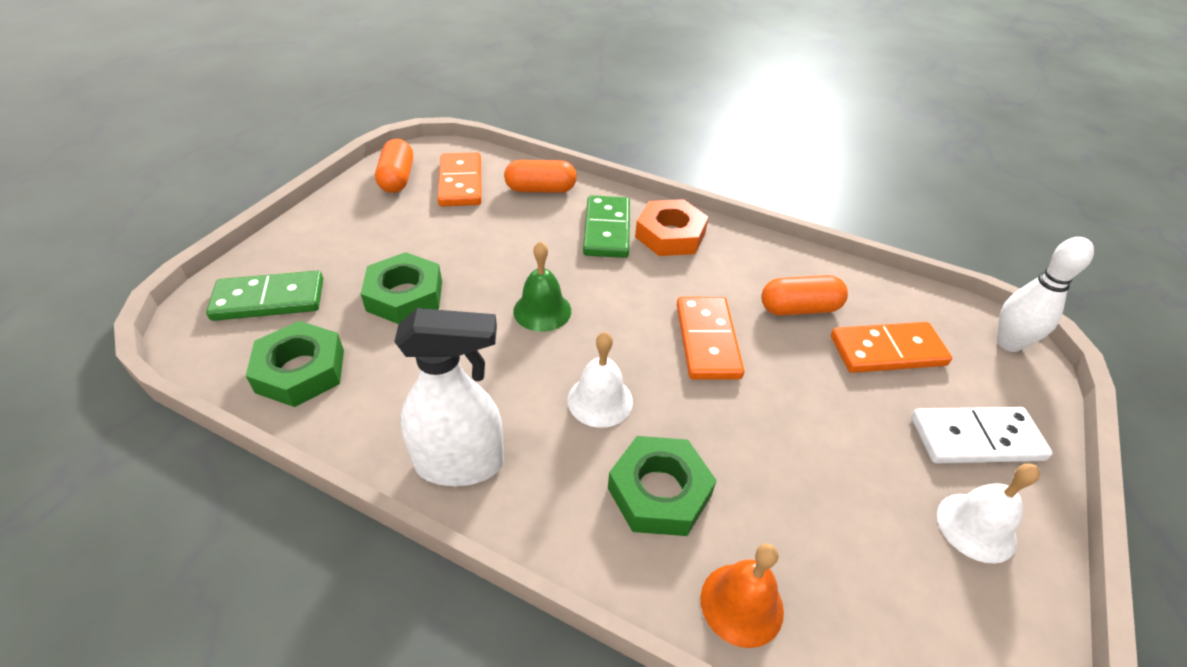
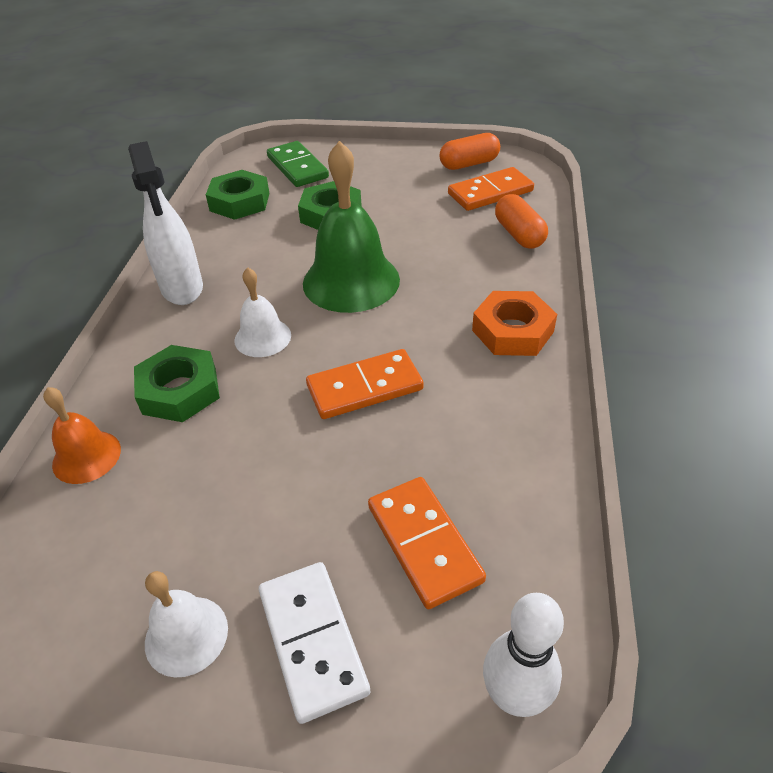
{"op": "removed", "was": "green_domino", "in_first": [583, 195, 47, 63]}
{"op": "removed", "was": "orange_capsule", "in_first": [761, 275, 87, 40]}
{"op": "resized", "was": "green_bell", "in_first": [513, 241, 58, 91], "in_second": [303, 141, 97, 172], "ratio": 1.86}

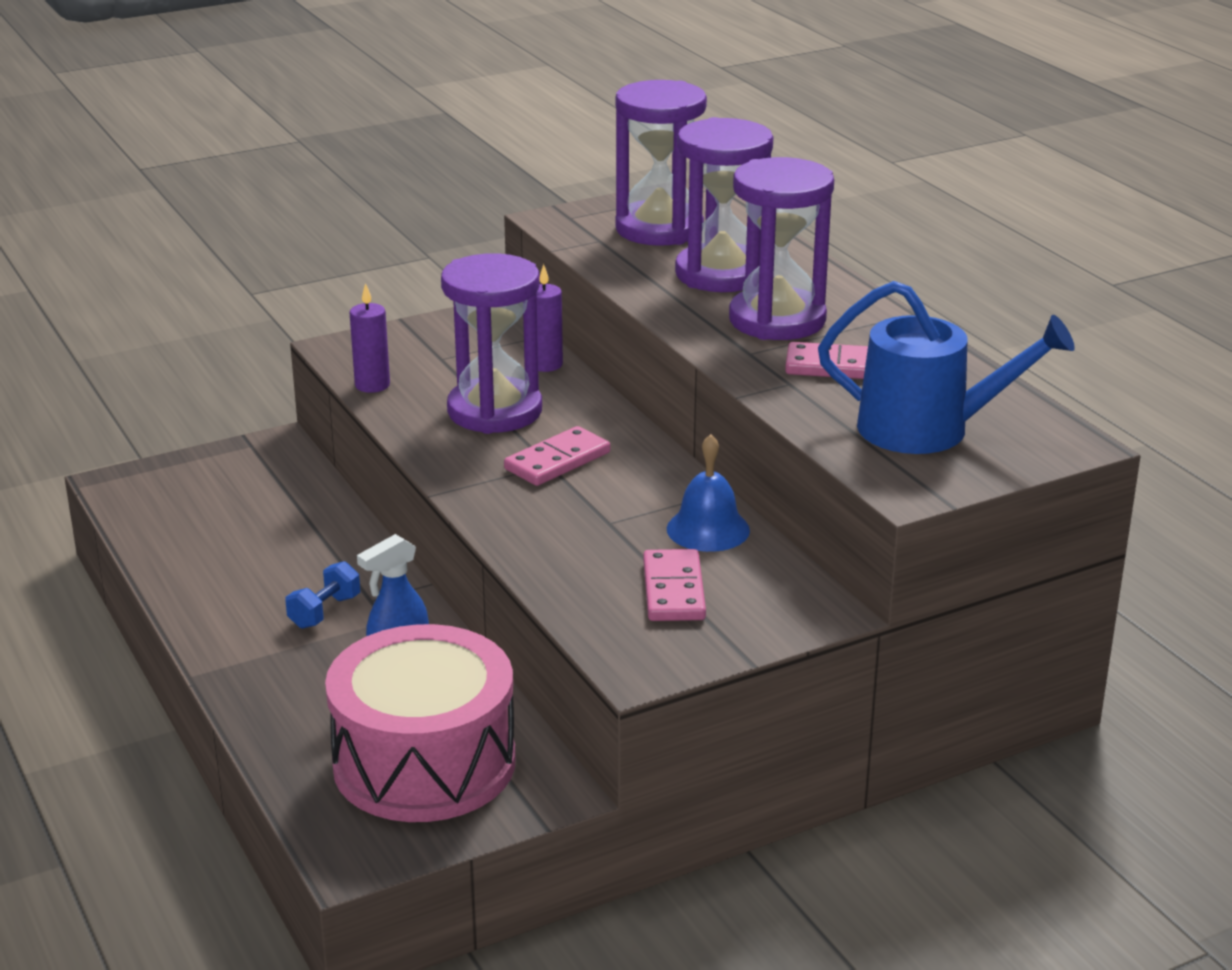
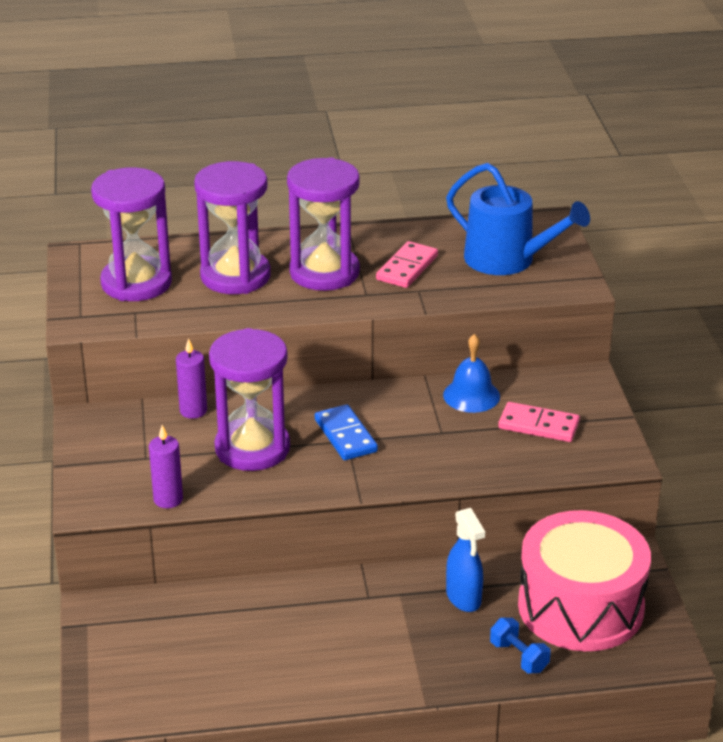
{"op": "moved", "was": "blue_dumbbell", "in_first": [285, 561, 75, 68], "in_second": [490, 618, 61, 55]}
{"op": "recoloured", "was": "pink_domino", "now": "blue_domino", "in_first": [504, 426, 106, 60], "in_second": [315, 404, 63, 56]}
{"op": "turned", "was": "blue_watering_can", "in_first": [818, 281, 257, 173], "in_second": [446, 163, 144, 112], "clockwise": 90}

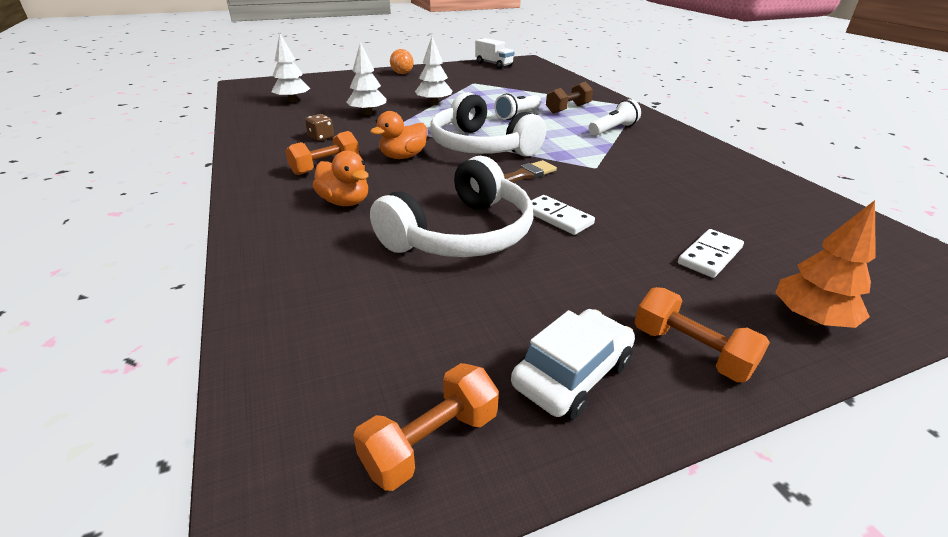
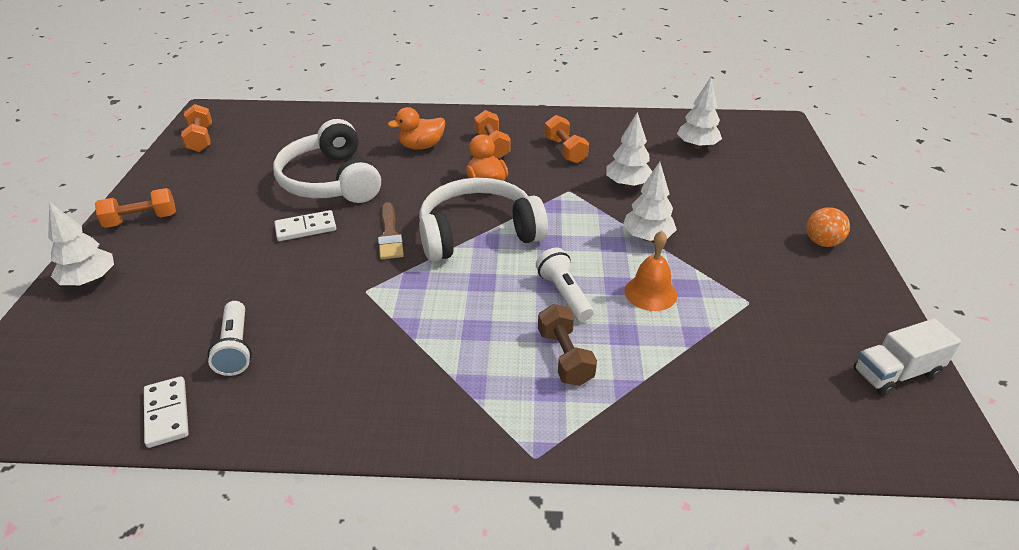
{"op": "removed", "was": "white_car", "in_first": [511, 309, 124, 111]}
{"op": "added", "now": "orange_bell", "in_second": [624, 231, 53, 80]}
{"op": "moved", "was": "white_flashlight", "in_first": [589, 99, 52, 37], "in_second": [207, 301, 45, 75]}
{"op": "moved", "was": "white_domino", "in_first": [678, 229, 66, 49], "in_second": [144, 376, 45, 72]}
{"op": "replaced", "was": "brown_dice", "now": "orange_dumbbell", "in_first": [305, 114, 29, 27], "in_second": [545, 115, 44, 49]}
{"op": "recoloured", "was": "orange_tree", "now": "white_tree", "in_first": [775, 200, 101, 128], "in_second": [48, 202, 66, 83]}

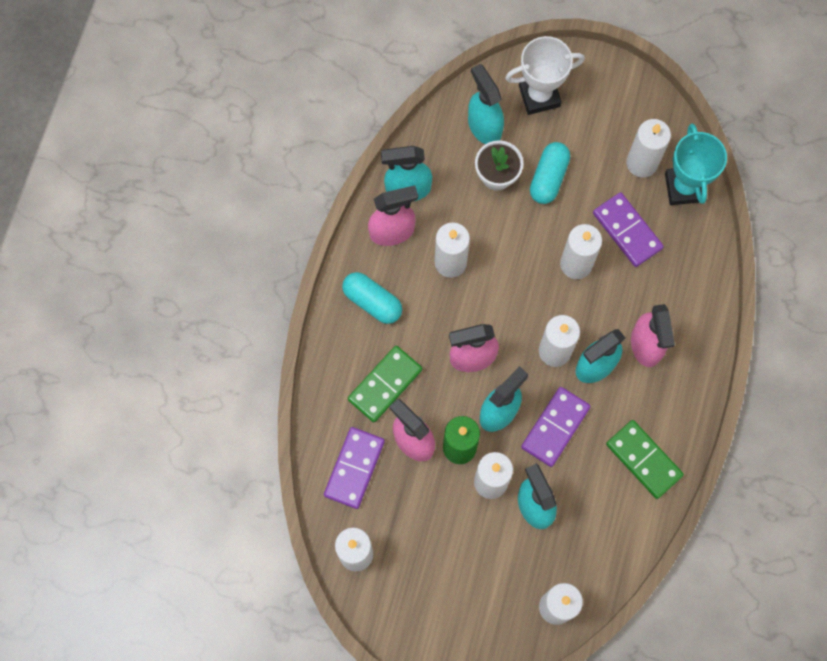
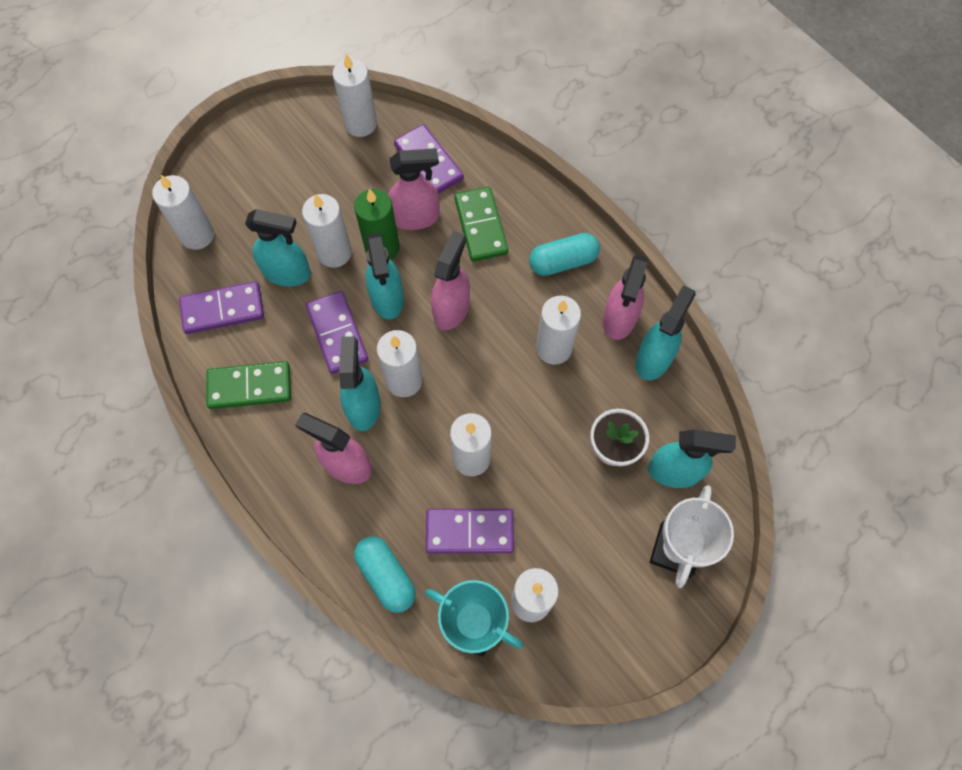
{"op": "added", "now": "purple_domino", "in_second": [179, 281, 85, 53]}
{"op": "moved", "was": "turquoise_capsule", "in_first": [530, 142, 40, 62], "in_second": [354, 536, 62, 77]}

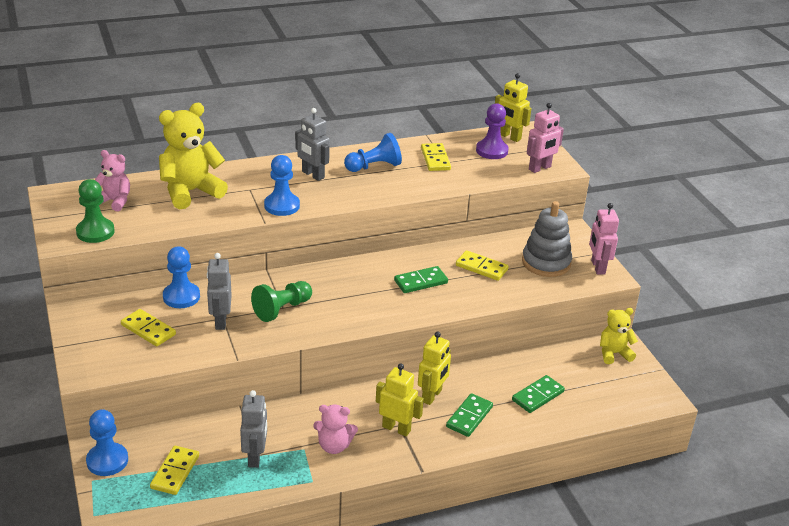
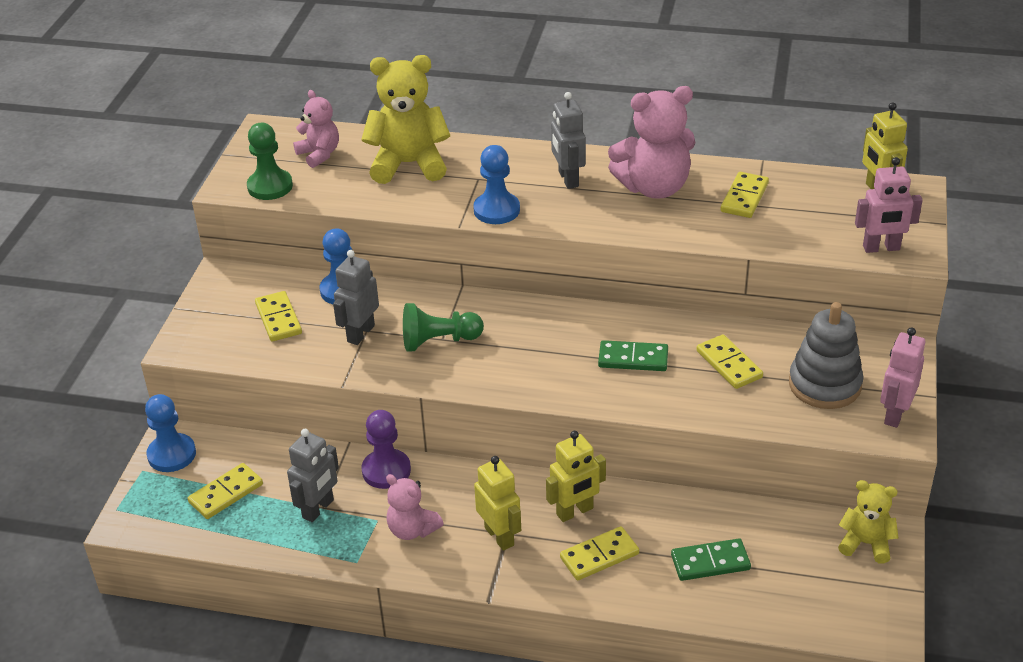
{"op": "moved", "was": "purple_pawn", "in_first": [476, 103, 33, 56], "in_second": [362, 410, 49, 79]}
{"op": "replaced", "was": "blue_pawn", "now": "pink_teddy_bear", "in_first": [344, 133, 58, 39], "in_second": [608, 86, 87, 113]}
{"op": "recoloured", "was": "green_domino", "now": "yellow_domino", "in_first": [446, 393, 47, 44], "in_second": [560, 526, 79, 54]}

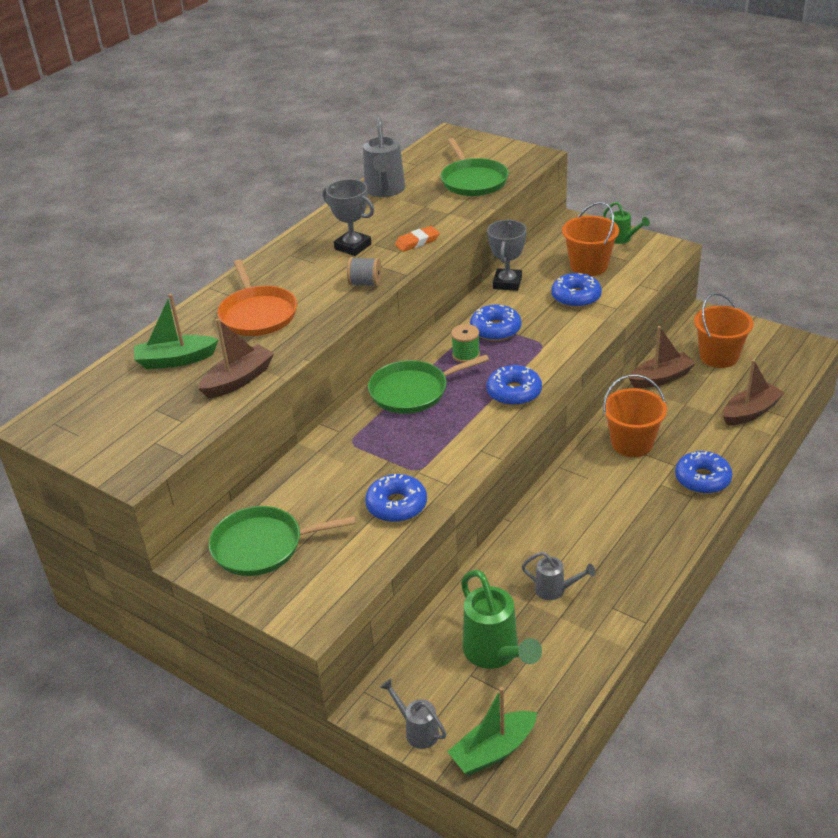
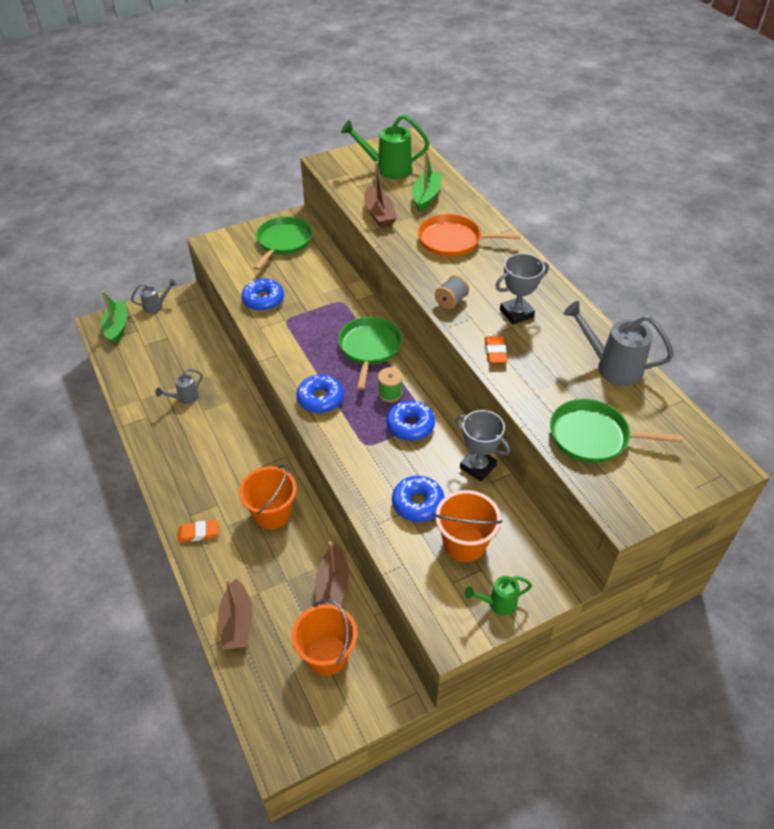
{"op": "moved", "was": "green_watering_can", "in_first": [461, 570, 81, 99], "in_second": [341, 114, 89, 65]}
{"op": "replaced", "was": "blue_donut", "now": "orange_eraser", "in_first": [675, 451, 57, 43], "in_second": [178, 520, 40, 22]}

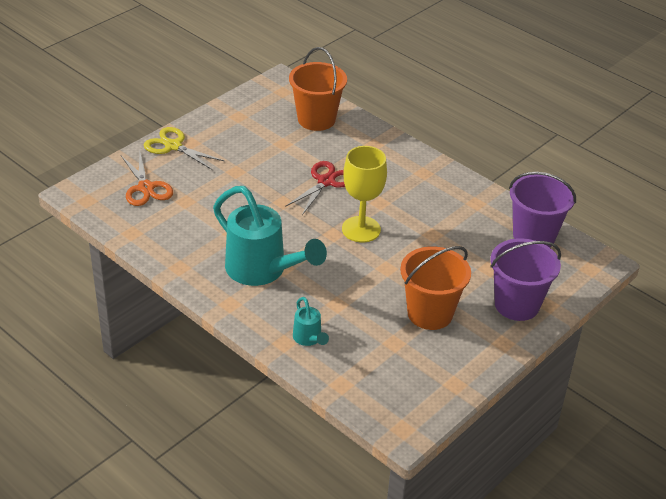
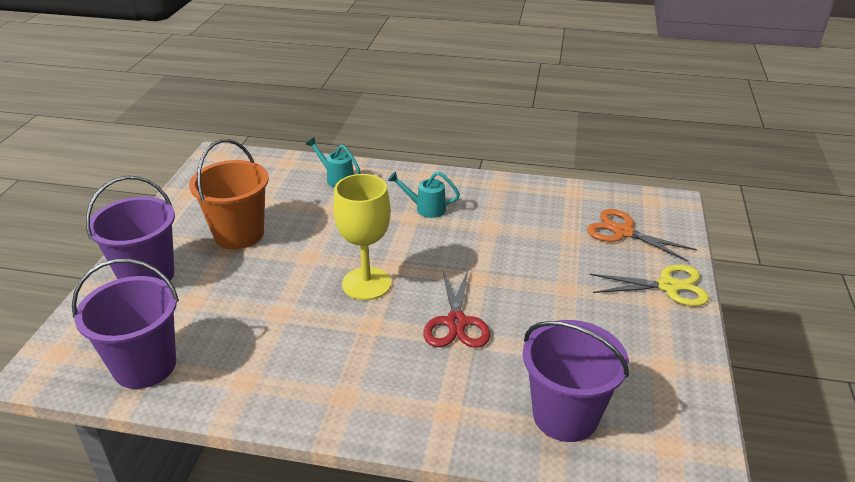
{"op": "recoloured", "was": "orange_bucket", "now": "purple_bucket", "in_first": [289, 47, 58, 84], "in_second": [523, 320, 106, 122]}
{"op": "resized", "was": "turquoise_watering_can", "in_first": [213, 186, 114, 100], "in_second": [388, 171, 72, 47], "ratio": 0.46}

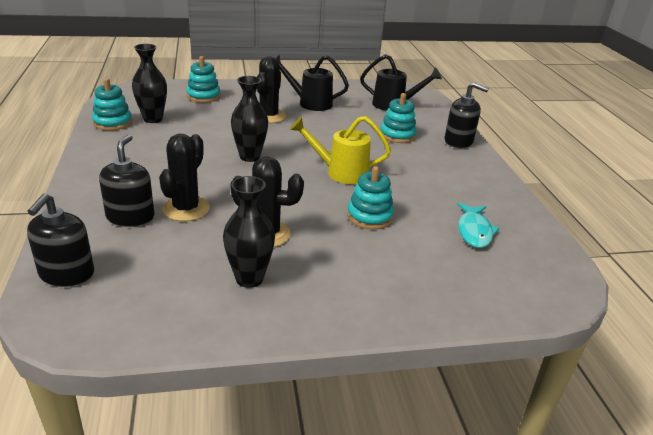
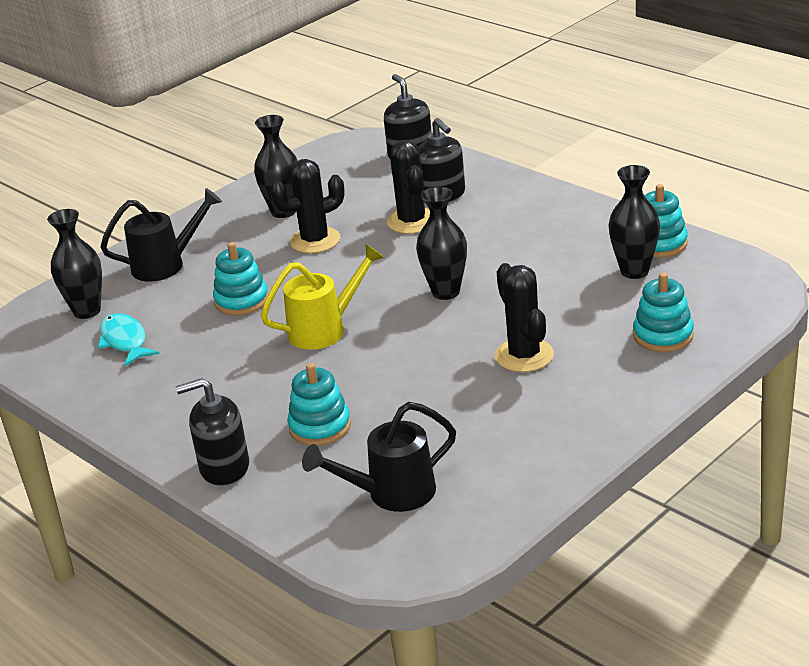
{"op": "added", "now": "black_vase", "in_second": [47, 209, 55, 110]}
{"op": "moved", "was": "black_watering_can", "in_first": [276, 55, 73, 56], "in_second": [101, 188, 121, 93]}

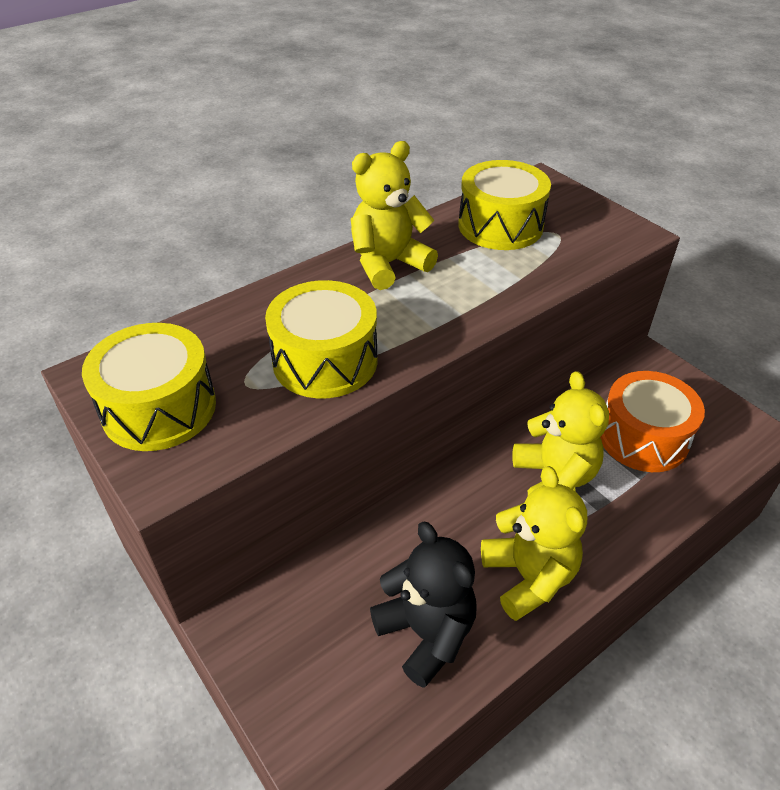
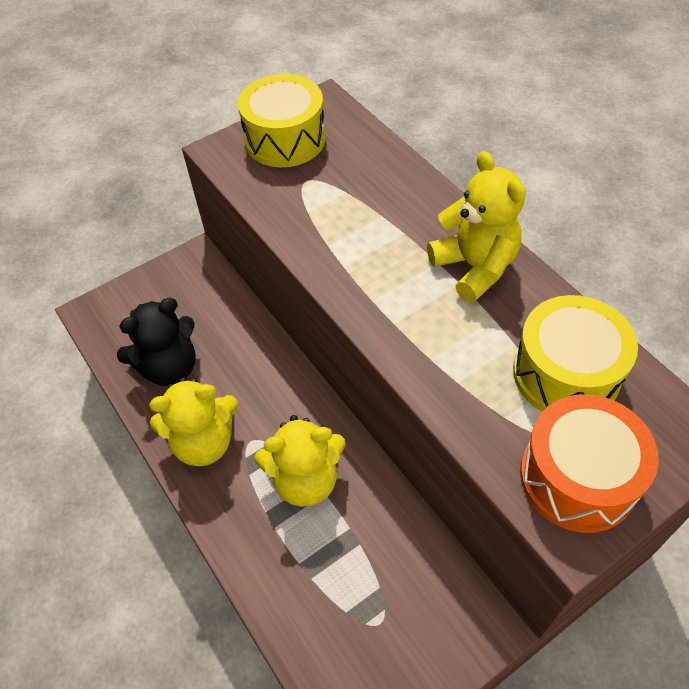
{"op": "removed", "was": "yellow_drum", "in_first": [265, 280, 112, 118]}
{"op": "moved", "was": "orange_drum", "in_first": [600, 371, 105, 101], "in_second": [520, 394, 139, 139]}

